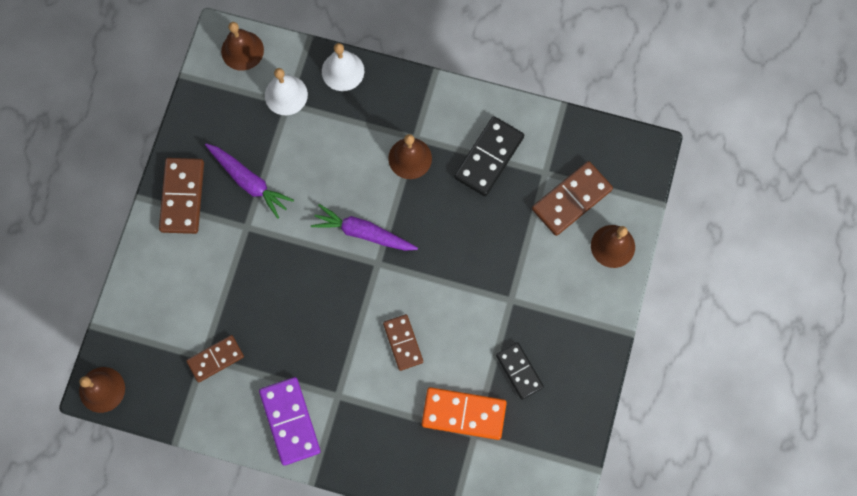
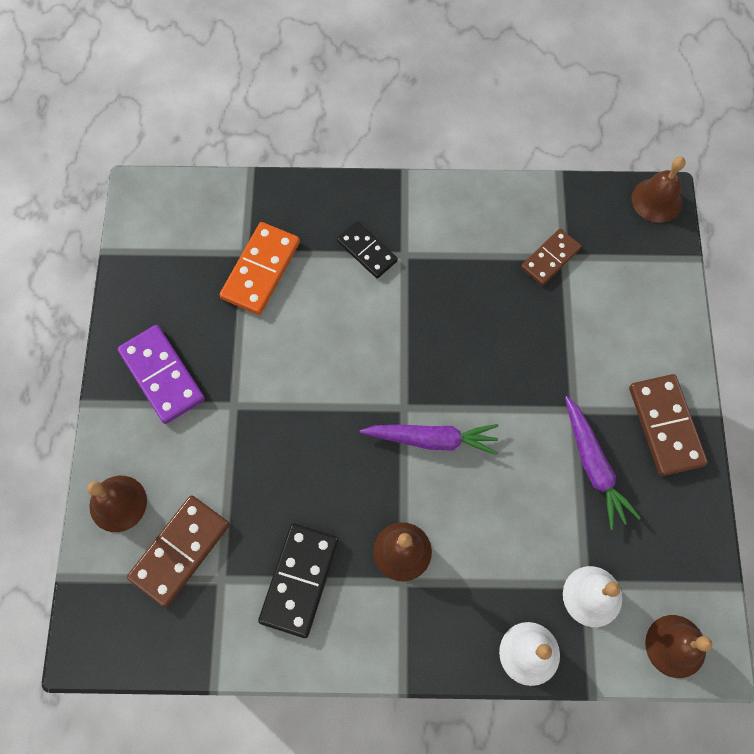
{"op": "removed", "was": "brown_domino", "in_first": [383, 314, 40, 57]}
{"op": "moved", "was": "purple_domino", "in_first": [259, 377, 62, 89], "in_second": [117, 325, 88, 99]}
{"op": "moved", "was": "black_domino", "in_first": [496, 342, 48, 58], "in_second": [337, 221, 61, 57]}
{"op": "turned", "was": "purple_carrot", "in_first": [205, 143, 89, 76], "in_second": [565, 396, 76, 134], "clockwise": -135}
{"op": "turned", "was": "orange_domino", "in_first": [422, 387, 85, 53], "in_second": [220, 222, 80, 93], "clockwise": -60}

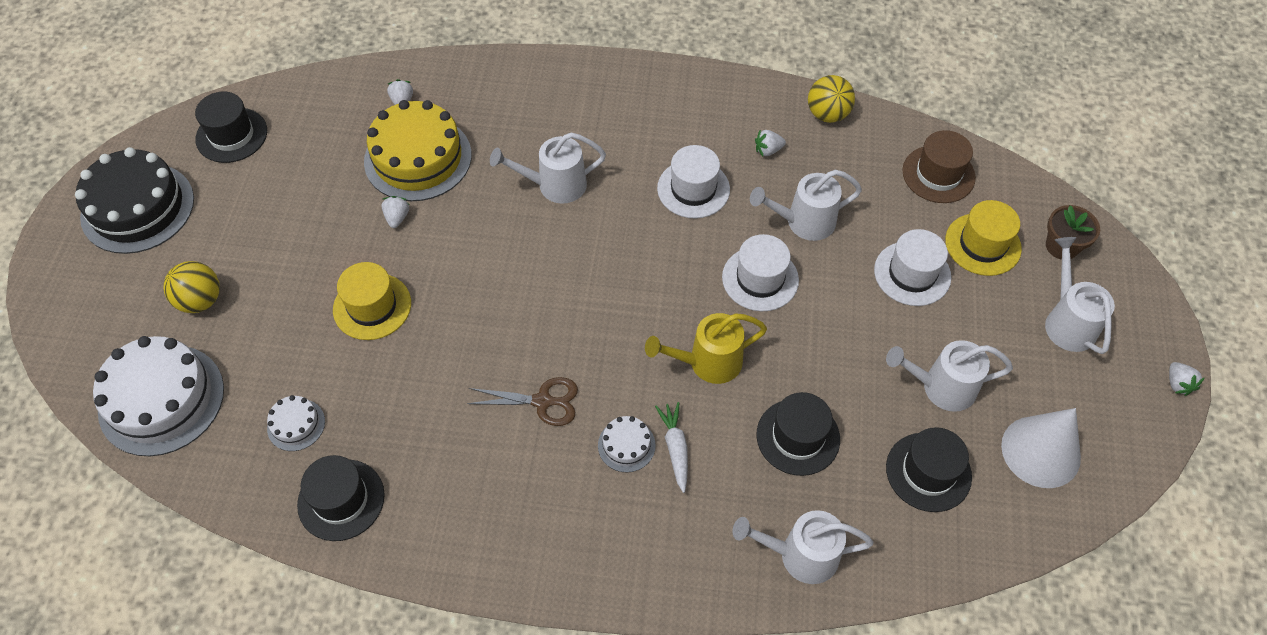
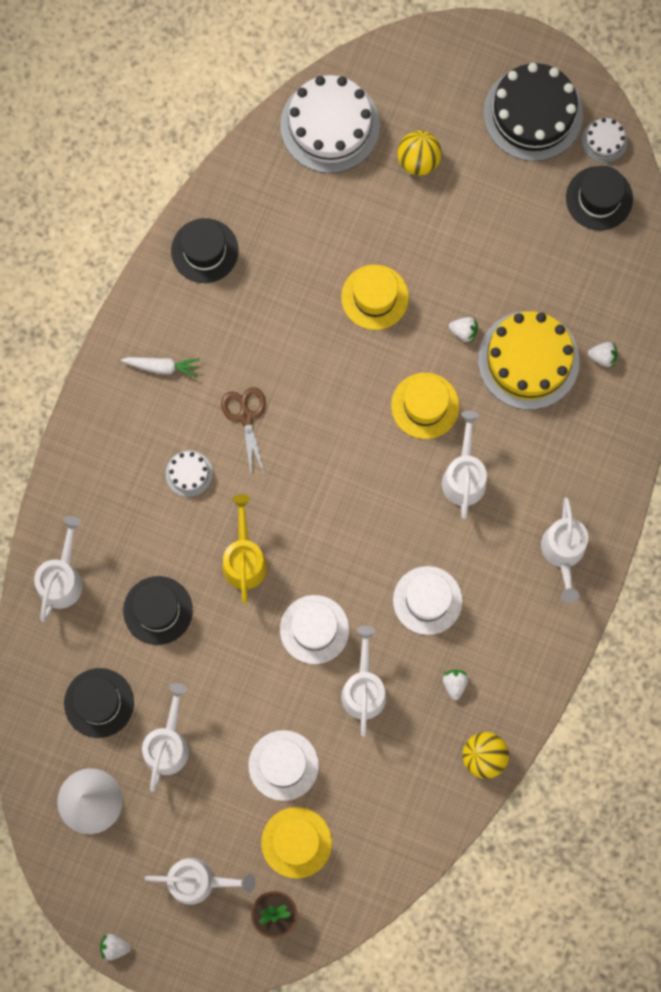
{"op": "removed", "was": "brown_hat", "in_first": [902, 130, 74, 73]}
{"op": "added", "now": "yellow_hat", "in_second": [391, 373, 68, 66]}
{"op": "added", "now": "white_watering_can", "in_second": [541, 497, 47, 106]}
{"op": "moved", "was": "white_cake", "in_first": [267, 395, 58, 56], "in_second": [582, 118, 46, 45]}
{"op": "moved", "was": "white_carrot", "in_first": [655, 402, 33, 91], "in_second": [121, 357, 79, 21]}
{"op": "turned", "was": "brown_scissors", "in_first": [467, 377, 111, 49], "in_second": [221, 387, 45, 86], "clockwise": 150}

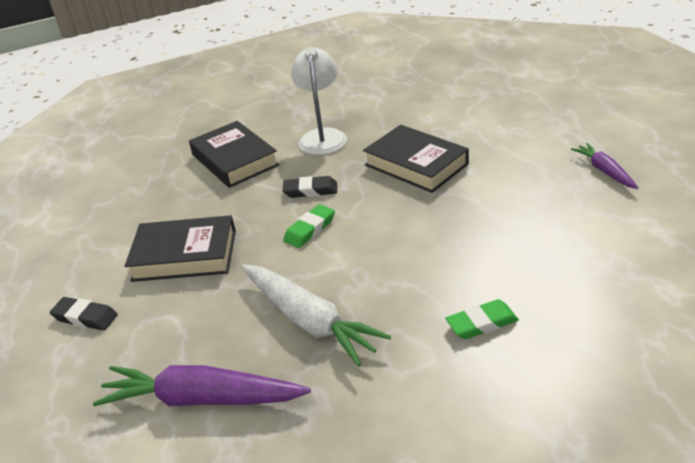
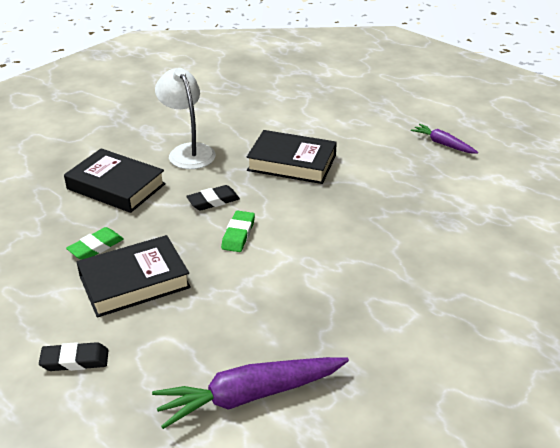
{"op": "removed", "was": "white_carrot", "in_first": [241, 264, 150, 103]}
{"op": "moved", "was": "green_eraser", "in_first": [445, 299, 74, 40], "in_second": [66, 227, 58, 33]}

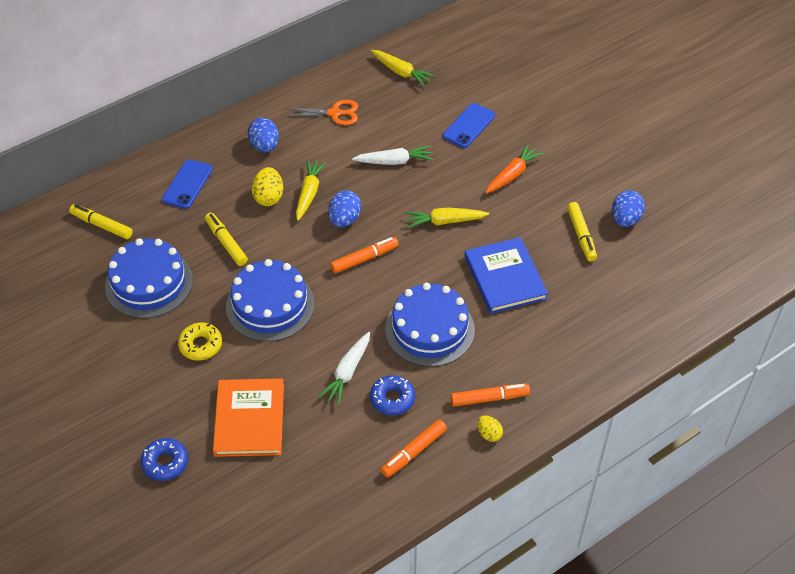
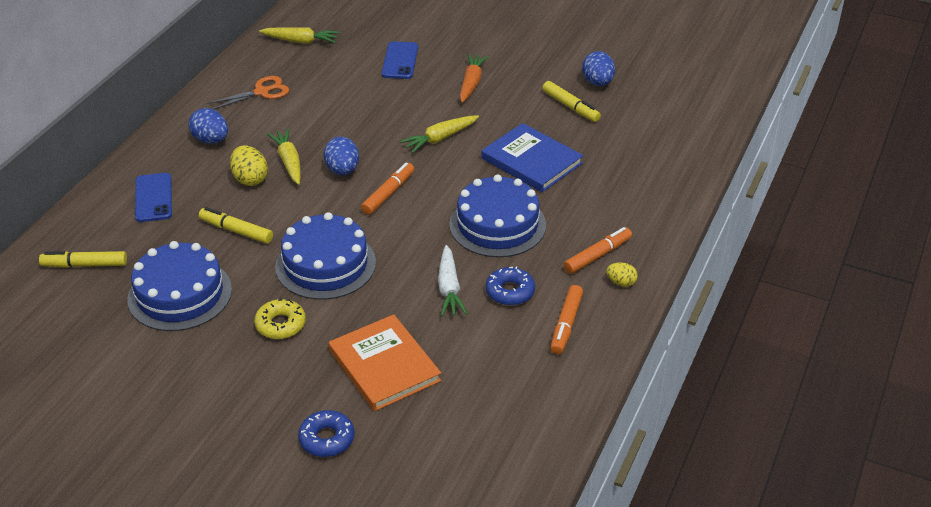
{"op": "removed", "was": "white_carrot", "in_first": [352, 145, 81, 20]}

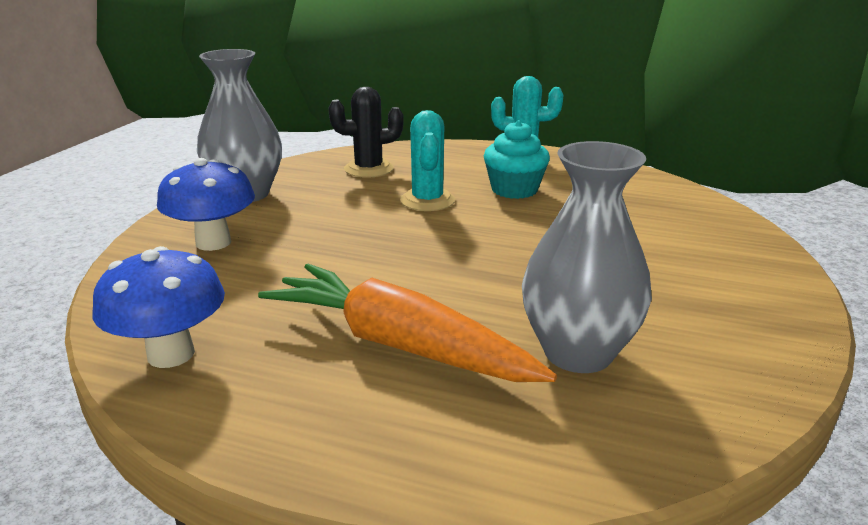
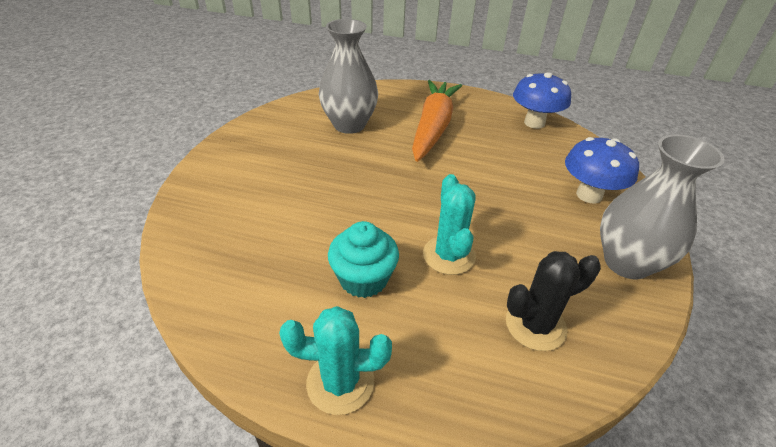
{"op": "turned", "was": "orange_carrot", "in_first": [258, 264, 299, 118], "in_second": [412, 80, 50, 82], "clockwise": -105}

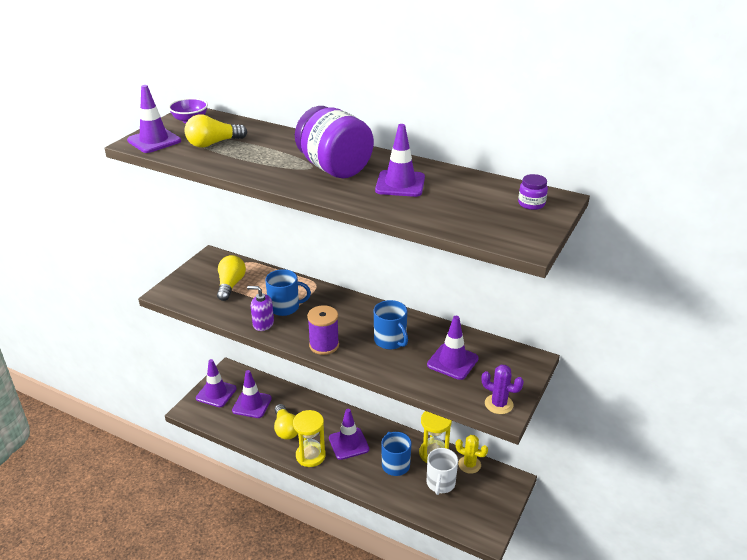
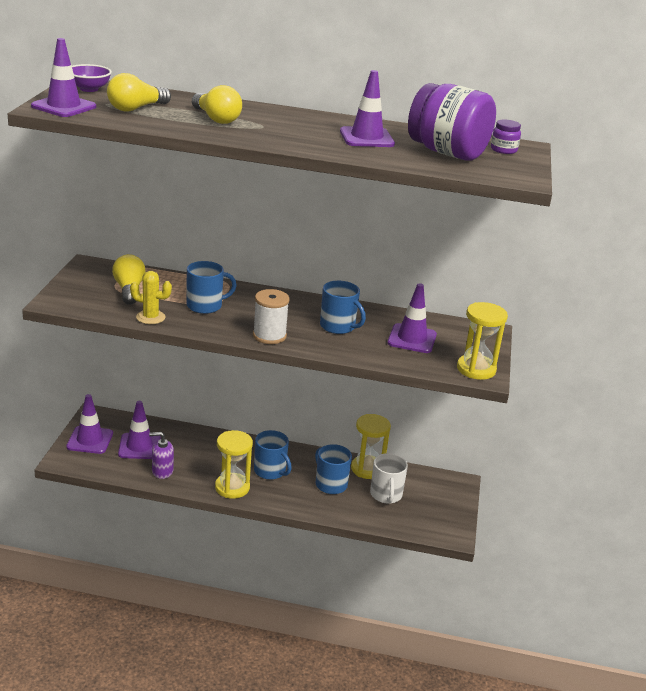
{"op": "moved", "was": "purple_soap_dispenser", "in_first": [247, 286, 27, 45], "in_second": [149, 432, 25, 47]}
{"op": "moved", "was": "yellow_light_bulb", "in_first": [274, 404, 24, 36], "in_second": [192, 85, 50, 39]}
{"op": "moved", "was": "purple_jar", "in_first": [295, 106, 79, 72], "in_second": [408, 83, 88, 78]}
{"op": "moved", "was": "yellow_cactus", "in_first": [456, 435, 32, 39], "in_second": [130, 271, 42, 53]}
{"op": "replaced", "was": "purple_traffic_cone", "now": "blue_mug", "in_first": [329, 409, 40, 51], "in_second": [254, 430, 38, 50]}
{"op": "replaced", "was": "purple_cactus", "now": "yellow_hourglass", "in_first": [481, 365, 43, 49], "in_second": [457, 302, 51, 78]}
{"op": "recoloured", "was": "purple_spool", "now": "white_spool", "in_first": [307, 305, 32, 50], "in_second": [253, 289, 37, 55]}

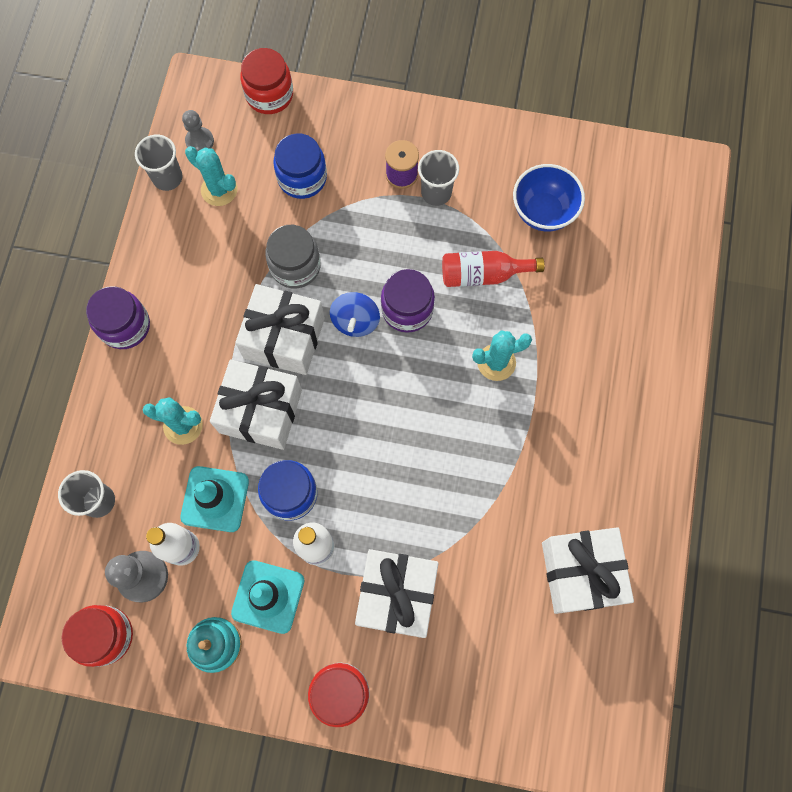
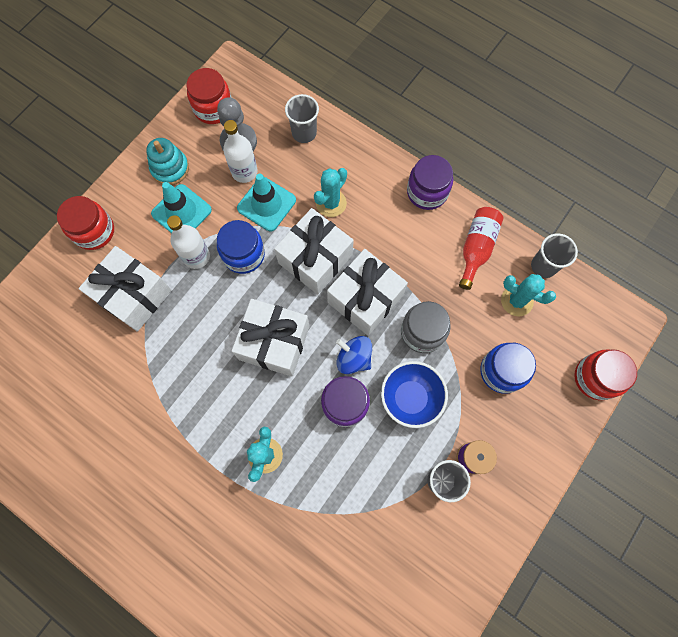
{"op": "removed", "was": "grey_pawn", "in_first": [182, 110, 32, 42]}
{"op": "moved", "was": "red_bottle", "in_first": [442, 251, 103, 36], "in_second": [459, 207, 45, 83]}
{"op": "moved", "was": "blue_bowl", "in_first": [513, 164, 72, 67], "in_second": [381, 361, 67, 67]}
{"op": "moved", "was": "white_gift", "in_first": [542, 527, 92, 87], "in_second": [232, 299, 78, 78]}
{"op": "turned", "was": "turquoise_cactus", "in_first": [185, 146, 52, 60], "in_second": [501, 274, 55, 42], "clockwise": 60}

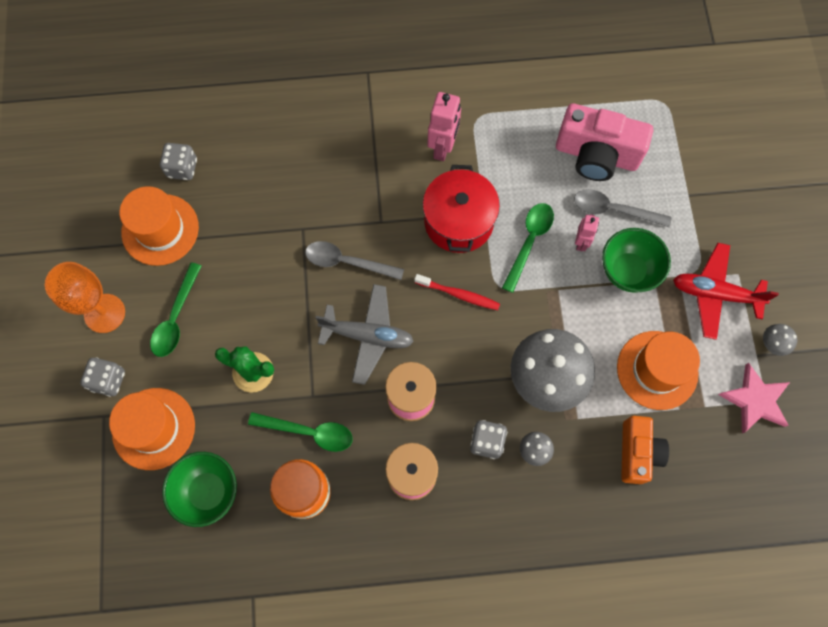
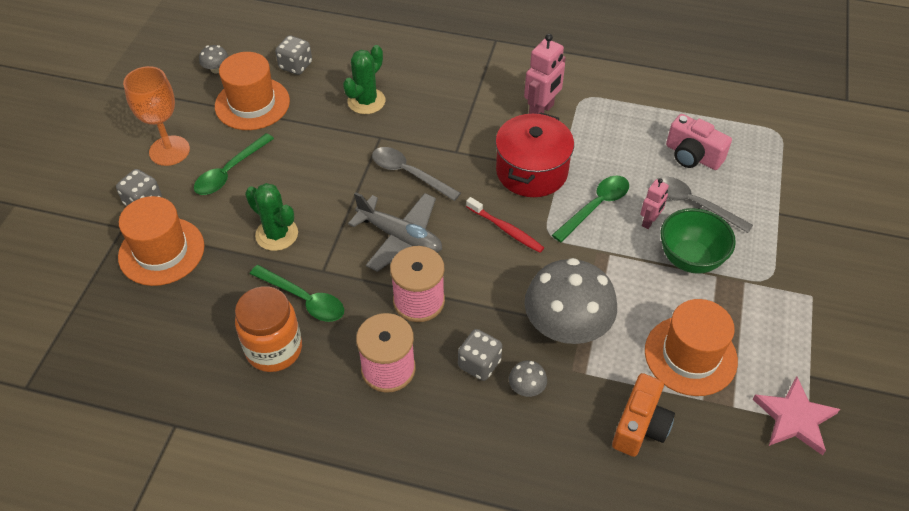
{"op": "removed", "was": "green_bowl", "in_first": [162, 452, 75, 75]}
{"op": "removed", "was": "red_plane", "in_first": [673, 243, 106, 97]}
{"op": "added", "now": "green_cactus", "in_second": [343, 45, 42, 69]}
{"op": "moved", "was": "grey_mushroom", "in_first": [763, 324, 34, 32], "in_second": [199, 45, 30, 29]}
{"op": "resized", "was": "pink_camera", "in_first": [556, 103, 97, 78], "in_second": [666, 114, 66, 56], "ratio": 0.66}

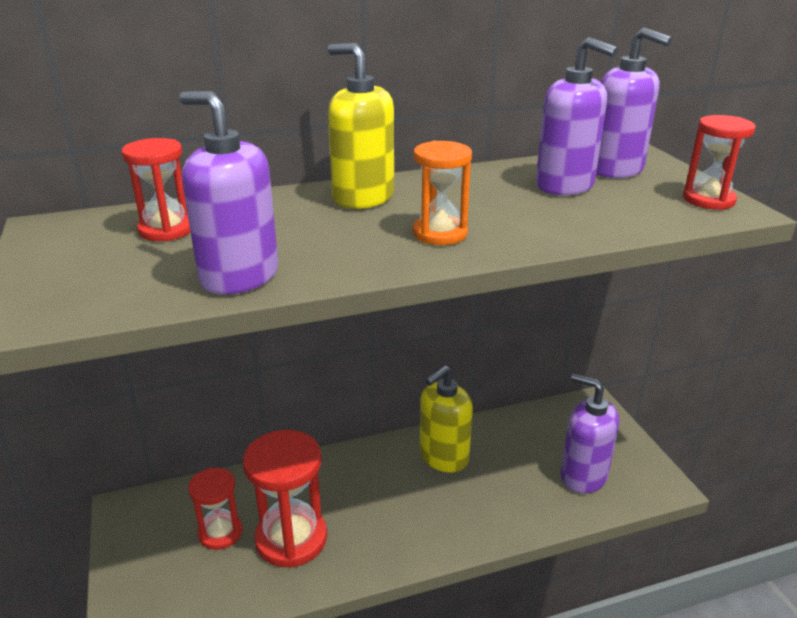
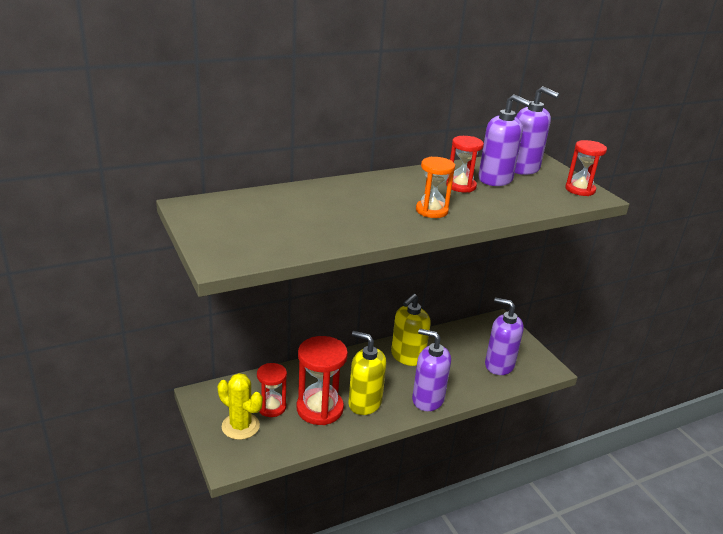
{"op": "added", "now": "yellow_cactus", "in_second": [218, 373, 45, 67]}
{"op": "moved", "was": "red_hourglass", "in_first": [121, 138, 70, 103], "in_second": [446, 136, 38, 56]}
{"op": "moved", "was": "purple_soap_dispenser", "in_first": [179, 91, 99, 204], "in_second": [412, 329, 39, 82]}
{"op": "moved", "was": "yellow_soap_dispenser", "in_first": [328, 43, 66, 166], "in_second": [348, 331, 38, 84]}

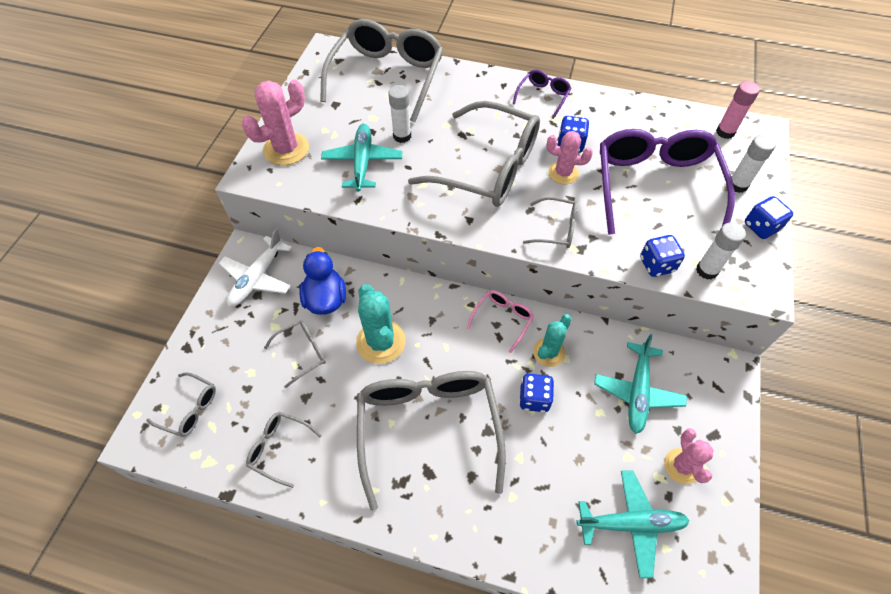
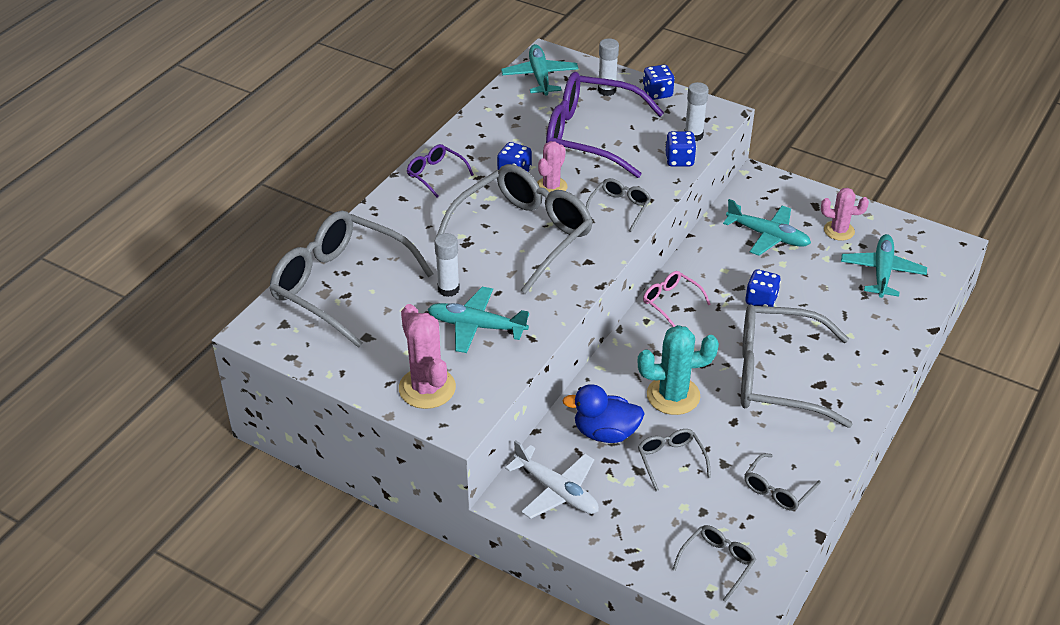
{"op": "removed", "was": "turquoise_cactus", "in_first": [533, 314, 39, 53]}
{"op": "replaced", "was": "pink_glue_stick", "now": "turquoise_plane", "in_first": [716, 81, 44, 58], "in_second": [501, 44, 78, 51]}

